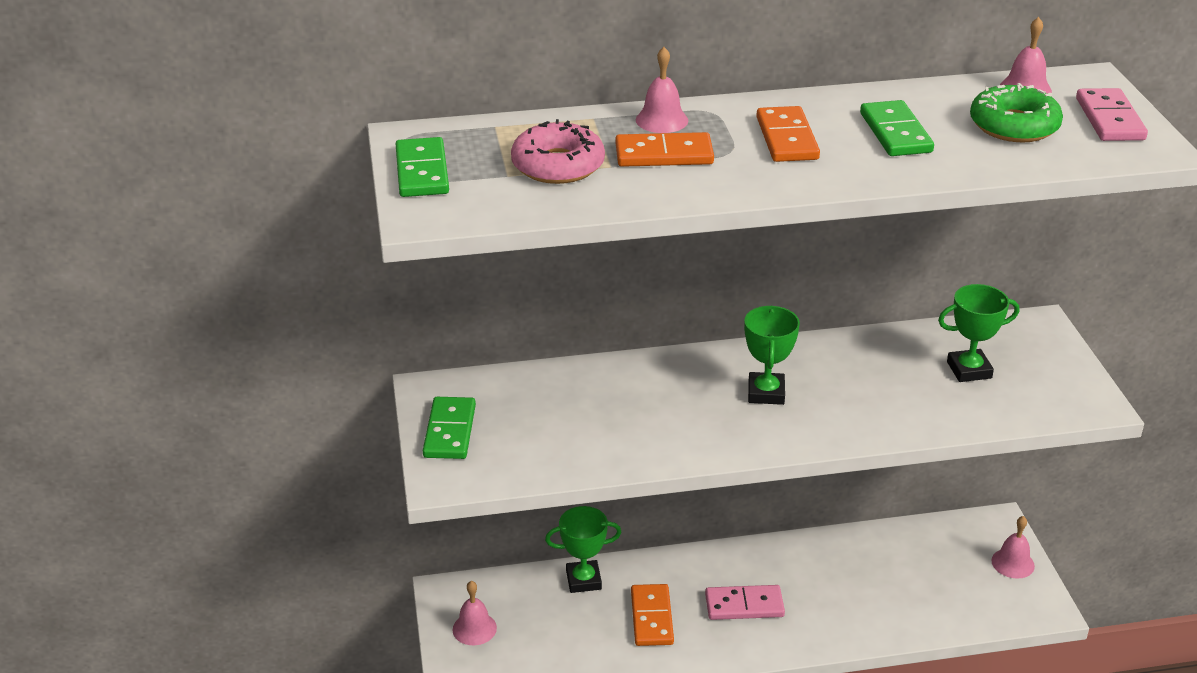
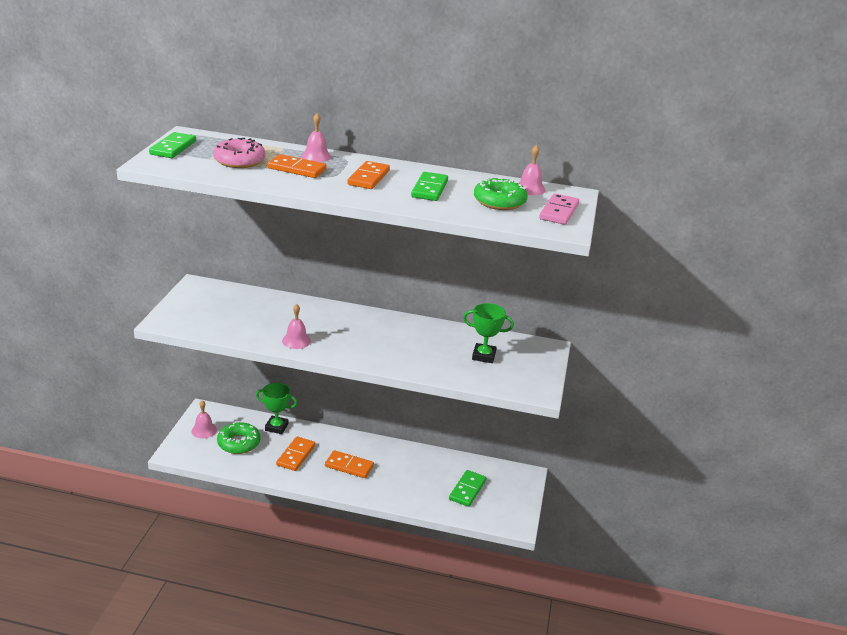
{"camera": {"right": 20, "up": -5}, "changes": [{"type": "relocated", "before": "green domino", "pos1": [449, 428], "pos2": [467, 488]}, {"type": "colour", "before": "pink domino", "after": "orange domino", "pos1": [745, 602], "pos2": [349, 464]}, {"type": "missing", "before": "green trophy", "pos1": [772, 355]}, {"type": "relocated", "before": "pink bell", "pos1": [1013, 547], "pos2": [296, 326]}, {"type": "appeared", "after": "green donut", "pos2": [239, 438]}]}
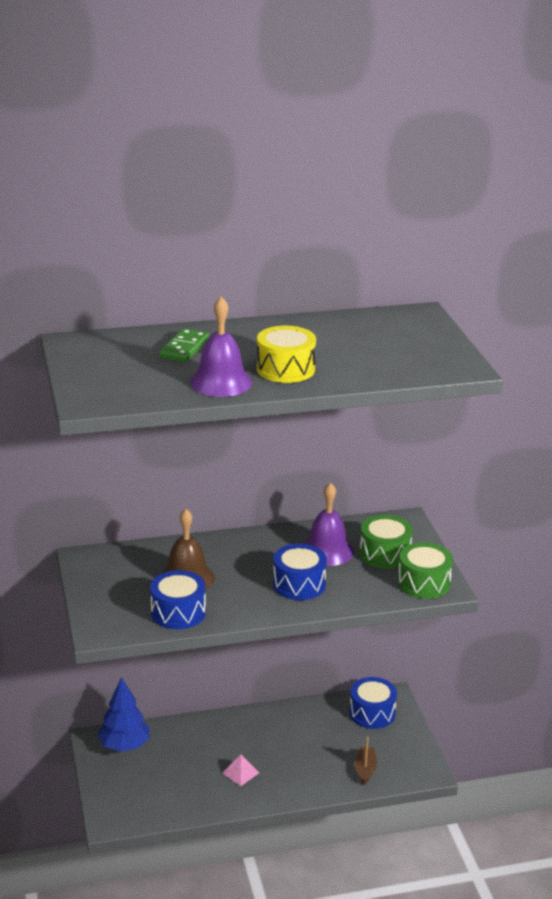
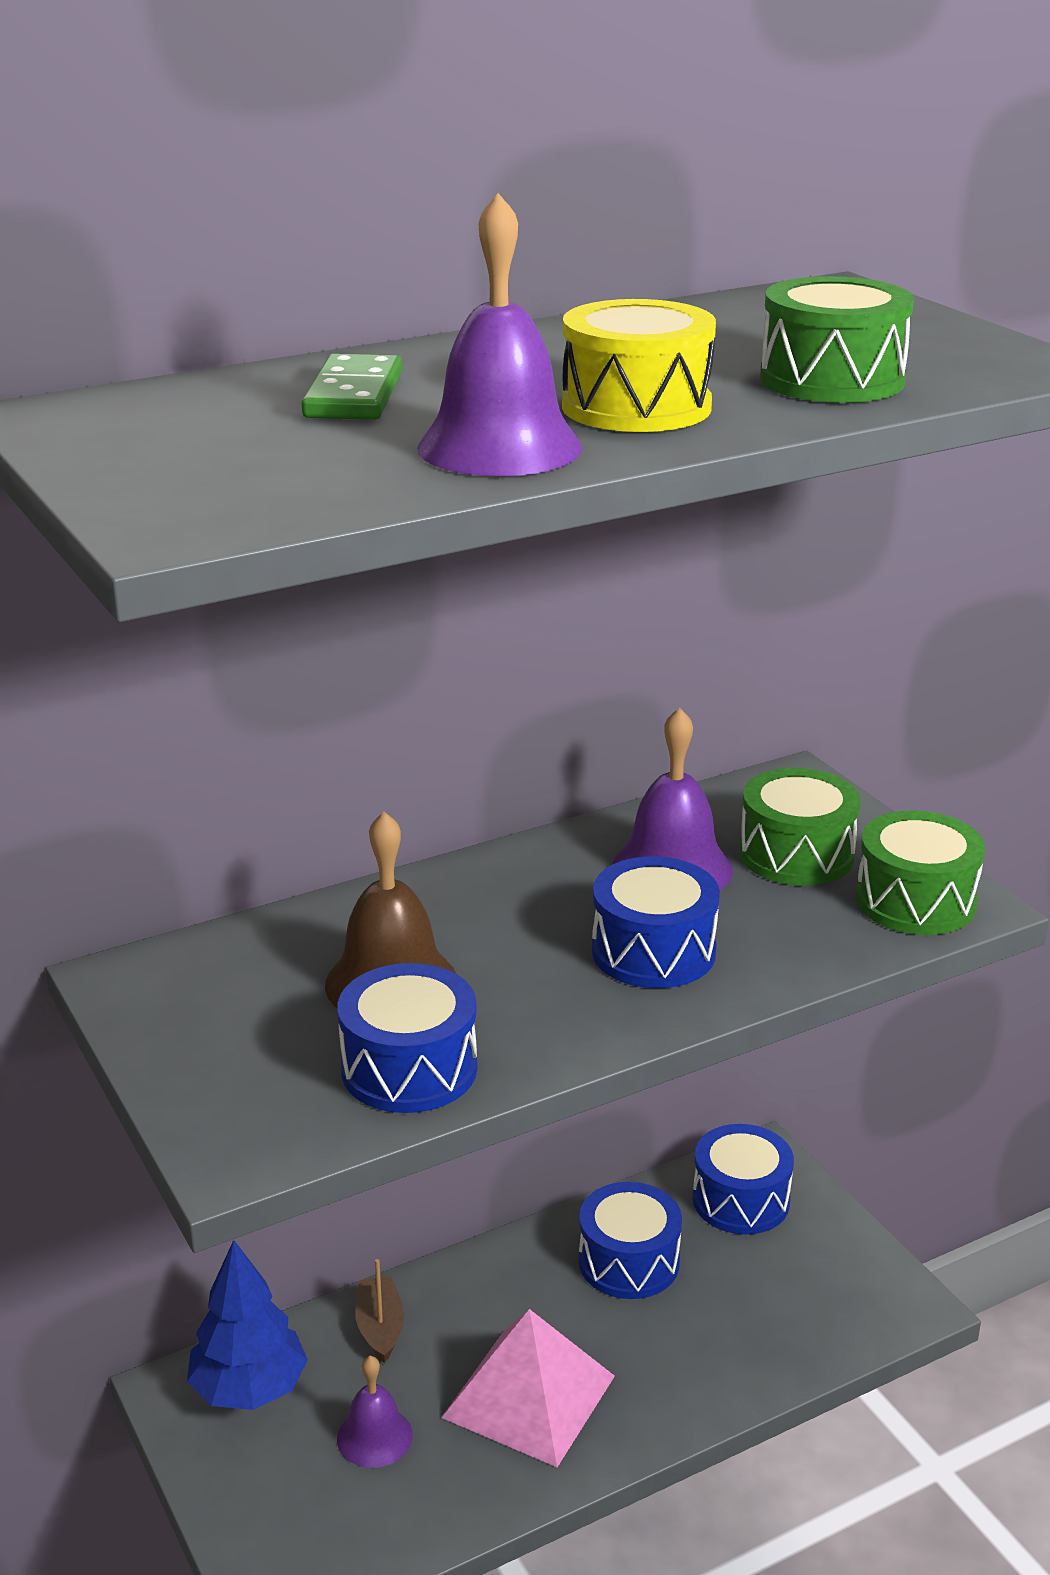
{"camera": {"right": -15, "up": 0}, "changes": [{"type": "size", "before": "pink pyramid", "pos1": [240, 770], "pos2": [528, 1388], "scale": 2.16}, {"type": "relocated", "before": "brown boat", "pos1": [366, 761], "pos2": [379, 1311]}, {"type": "appeared", "after": "purple bell", "pos2": [375, 1412]}, {"type": "appeared", "after": "blue drum", "pos2": [630, 1240]}, {"type": "appeared", "after": "green drum", "pos2": [837, 339]}]}
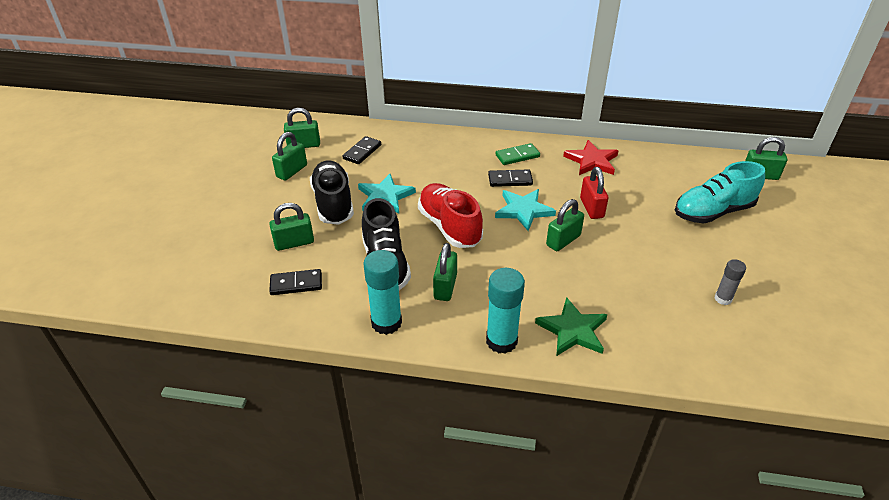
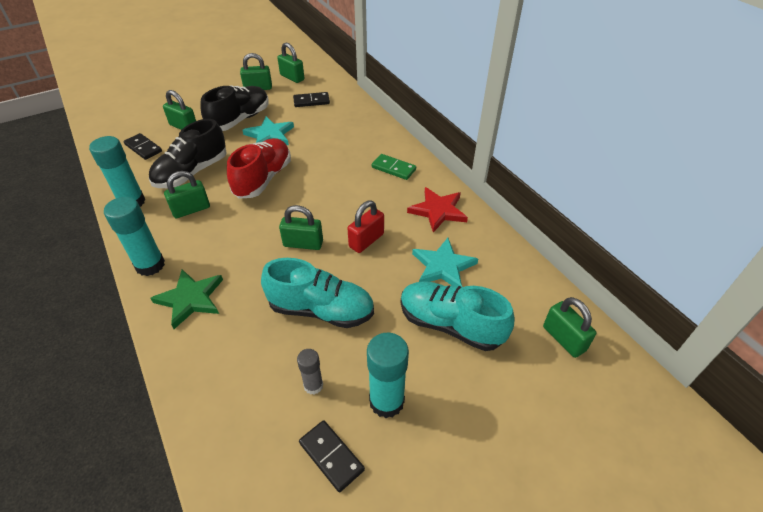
{"camera": {"right": 50, "up": 5}, "changes": [{"type": "relocated", "before": "black domino", "pos1": [510, 178], "pos2": [332, 456]}, {"type": "relocated", "before": "turquoise star", "pos1": [525, 210], "pos2": [445, 262]}, {"type": "appeared", "after": "turquoise shoe", "pos2": [317, 293]}, {"type": "appeared", "after": "turquoise glue stick", "pos2": [388, 375]}]}
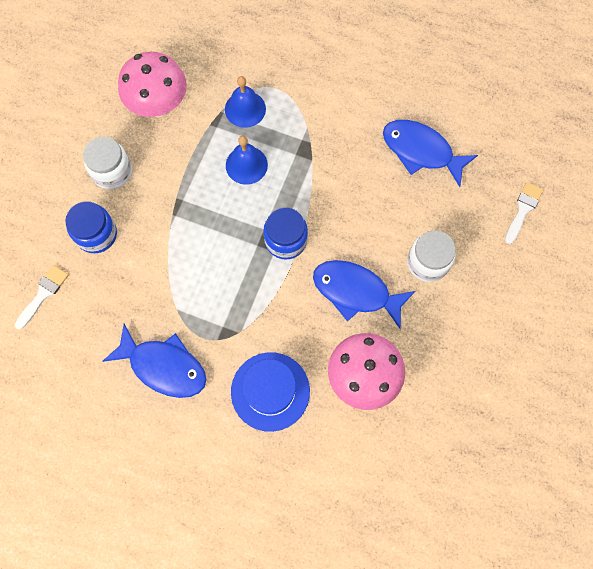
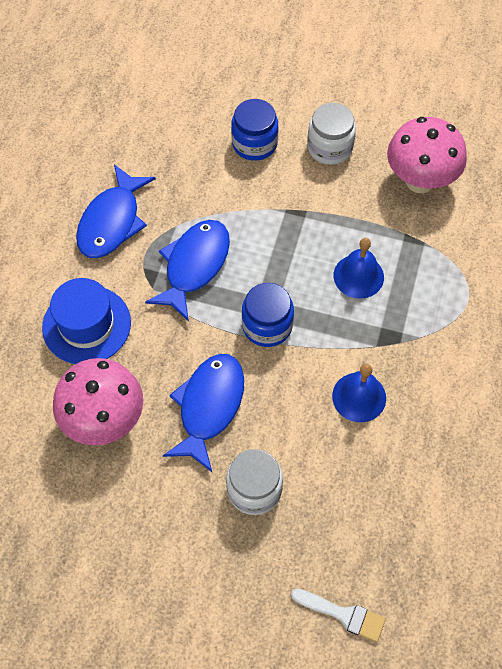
{"camera": {"right": 85, "up": -10}, "changes": [{"type": "missing", "before": "white brush", "pos1": [41, 297]}, {"type": "relocated", "before": "blue bell", "pos1": [245, 102], "pos2": [359, 393]}, {"type": "relocated", "before": "blue fish", "pos1": [430, 153], "pos2": [187, 270]}]}
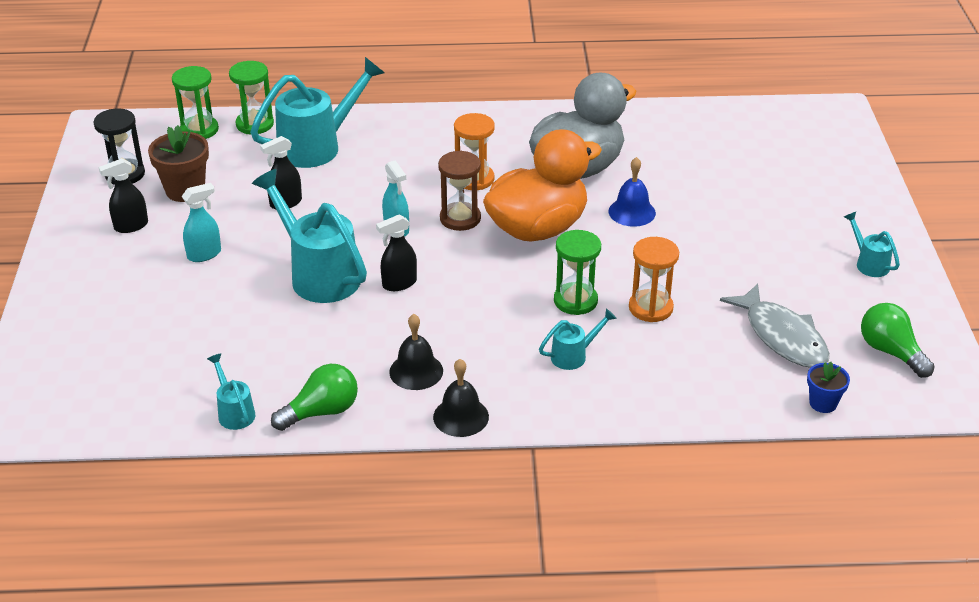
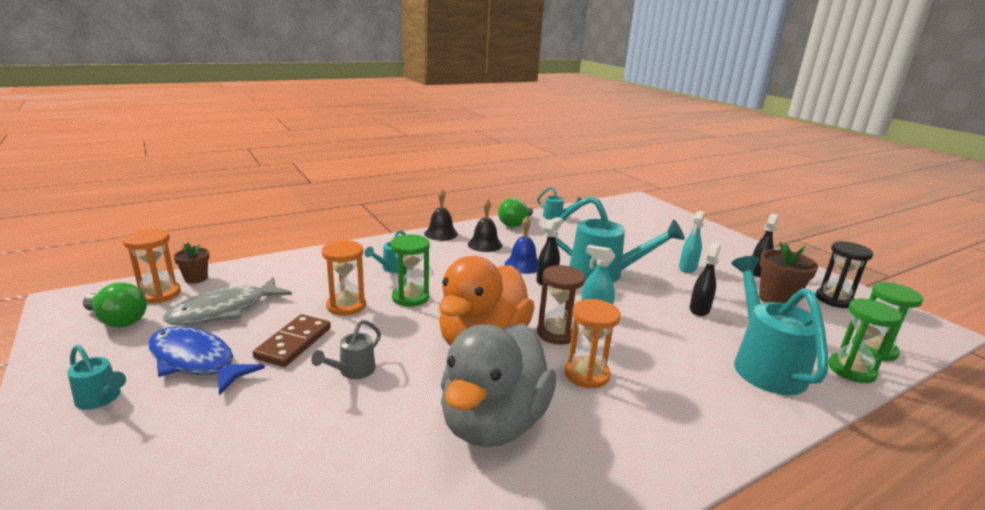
{"camera": {"right": 150, "up": -15}, "changes": [{"type": "spun", "before": "turquoise watering can", "pos1": [317, 112], "pos2": [779, 325], "turn": 150}, {"type": "relocated", "before": "blue bell", "pos1": [632, 192], "pos2": [521, 245]}, {"type": "spun", "before": "grey fish", "pos1": [775, 325], "pos2": [227, 301], "turn": -75}, {"type": "colour", "before": "blue flower pot", "after": "brown flower pot", "pos1": [828, 387], "pos2": [191, 263]}, {"type": "appeared", "after": "orange hourglass", "pos2": [152, 266]}, {"type": "appeared", "after": "blue fish", "pos2": [206, 360]}, {"type": "appeared", "after": "brown domino", "pos2": [292, 340]}, {"type": "appeared", "after": "grey watering can", "pos2": [346, 349]}]}
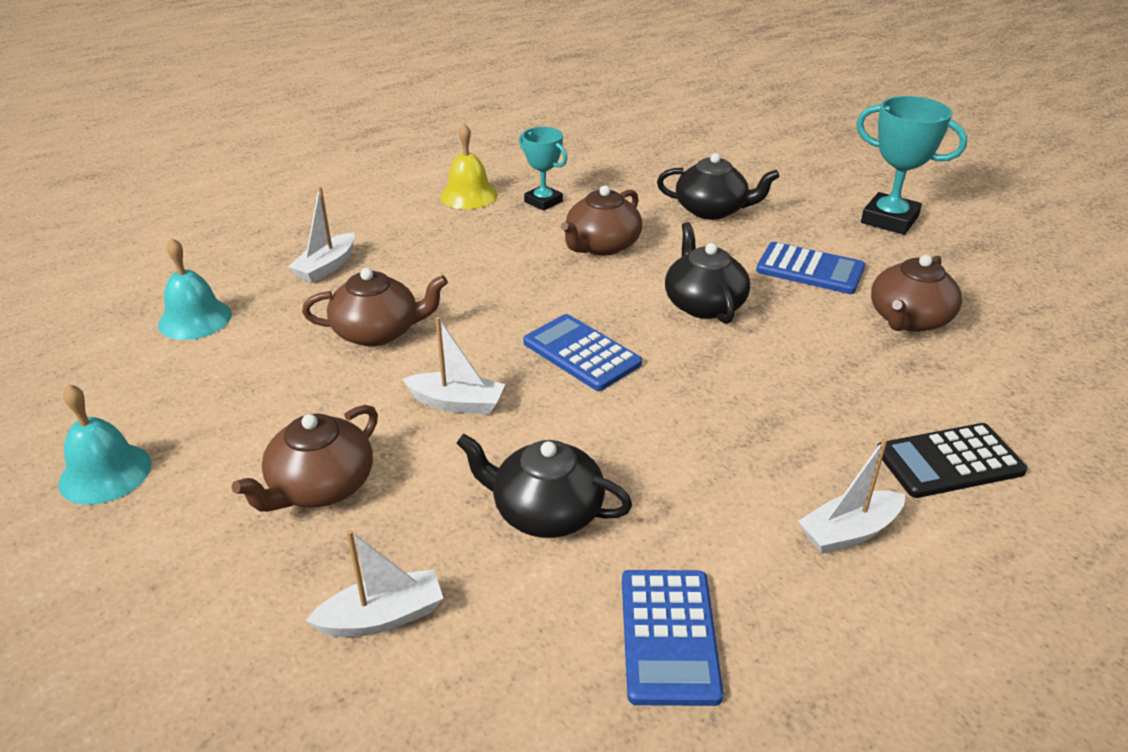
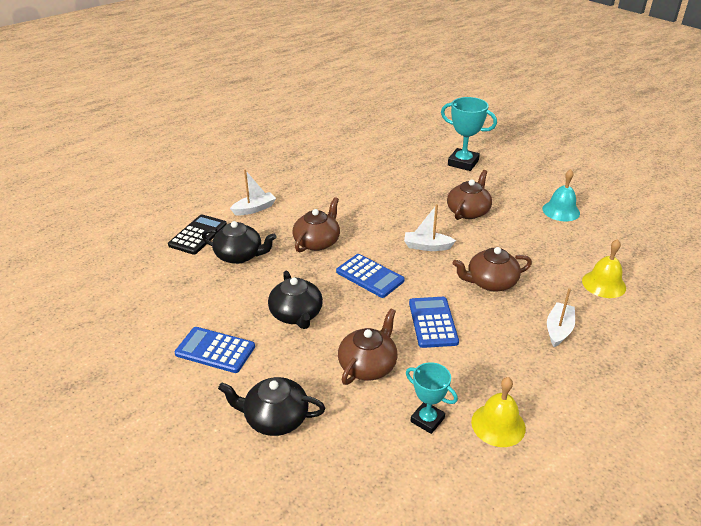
{"camera": {"right": 175, "up": 0}, "changes": [{"type": "colour", "before": "turquoise bell", "after": "yellow bell", "pos1": [195, 289], "pos2": [604, 268]}, {"type": "missing", "before": "white boat", "pos1": [374, 583]}, {"type": "relocated", "before": "black teapot", "pos1": [544, 486], "pos2": [239, 242]}, {"type": "relocated", "before": "blue calculator", "pos1": [673, 638], "pos2": [434, 322]}, {"type": "relocated", "before": "turquoise trophy", "pos1": [911, 165], "pos2": [469, 134]}, {"type": "relocated", "before": "brown teapot", "pos1": [916, 293], "pos2": [316, 224]}, {"type": "spun", "before": "black calculator", "pos1": [952, 460], "pos2": [197, 234], "turn": -45}]}
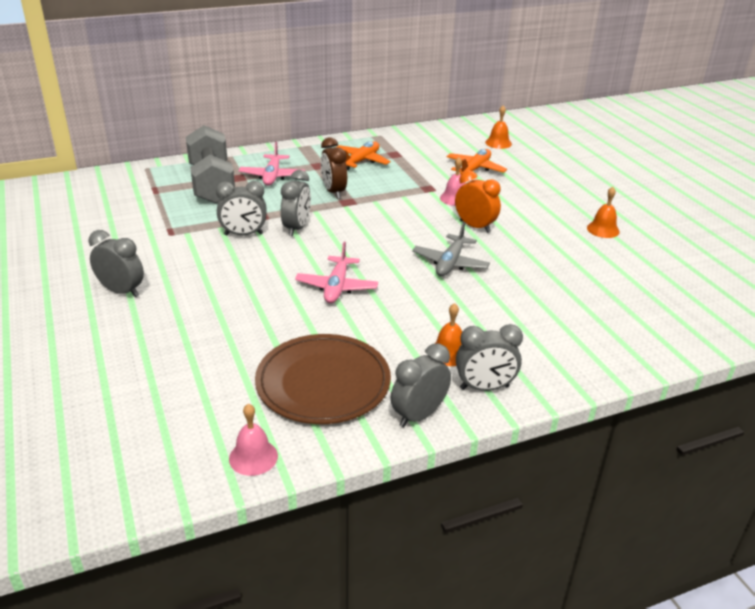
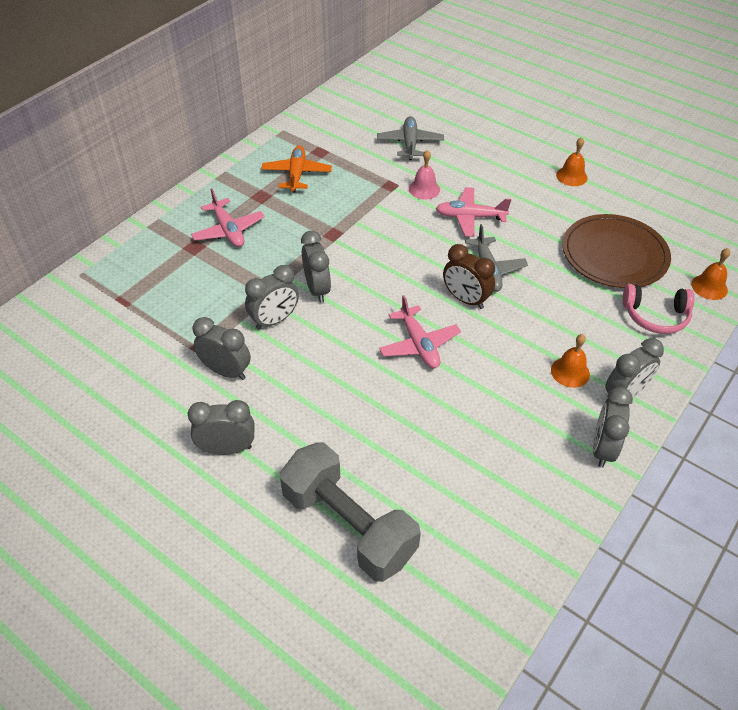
{"camera": {"right": -30, "up": 15}, "changes": [{"type": "relocated", "before": "grey dumbbell", "pos1": [210, 164], "pos2": [350, 512]}, {"type": "missing", "before": "pink bell", "pos1": [253, 440]}, {"type": "relocated", "before": "brown plate", "pos1": [323, 379], "pos2": [616, 251]}, {"type": "relocated", "before": "brown clock", "pos1": [334, 168], "pos2": [469, 276]}, {"type": "colour", "before": "orange plane", "after": "grey plane", "pos1": [476, 162], "pos2": [410, 138]}, {"type": "exchanged", "before": "orange clock", "after": "pink plane", "pos1": [478, 201], "pos2": [473, 212]}, {"type": "relocated", "before": "orange bell", "pos1": [498, 127], "pos2": [710, 274]}, {"type": "appeared", "after": "grey clock", "pos2": [222, 348]}, {"type": "appeared", "after": "pink headphones", "pos2": [658, 309]}]}
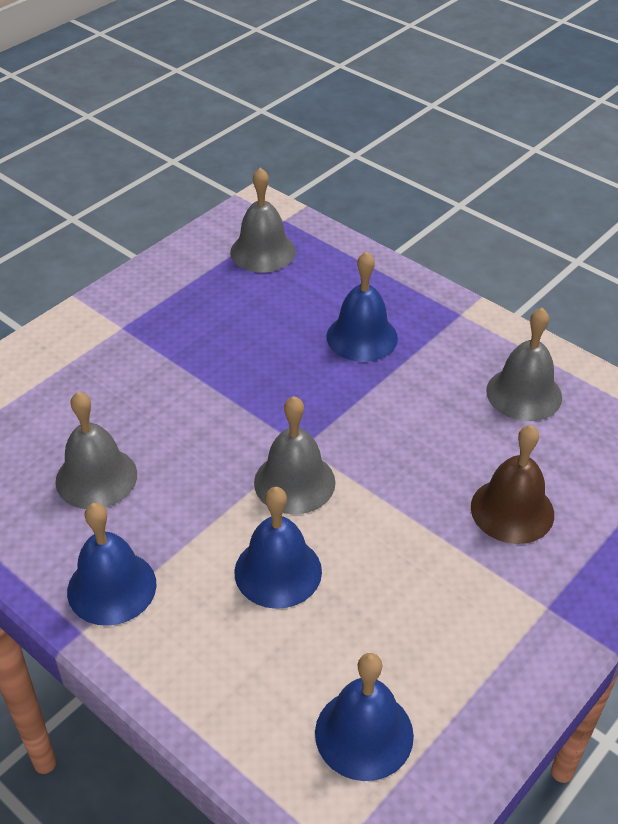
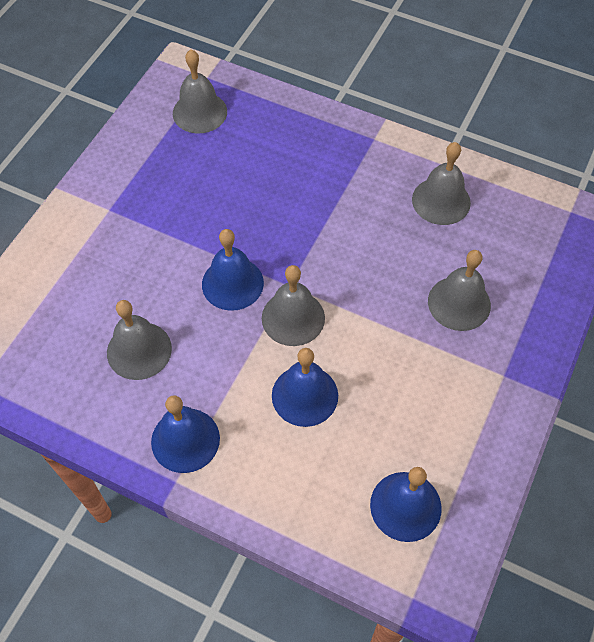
{"camera": {"right": -15, "up": 15}, "changes": [{"type": "relocated", "before": "blue bell", "pos1": [362, 306], "pos2": [233, 270]}, {"type": "colour", "before": "brown bell", "after": "grey bell", "pos1": [512, 484], "pos2": [459, 290]}]}
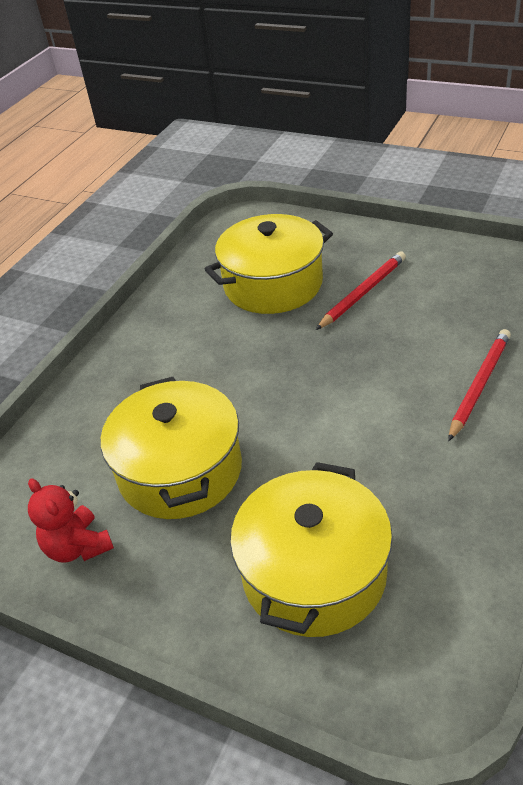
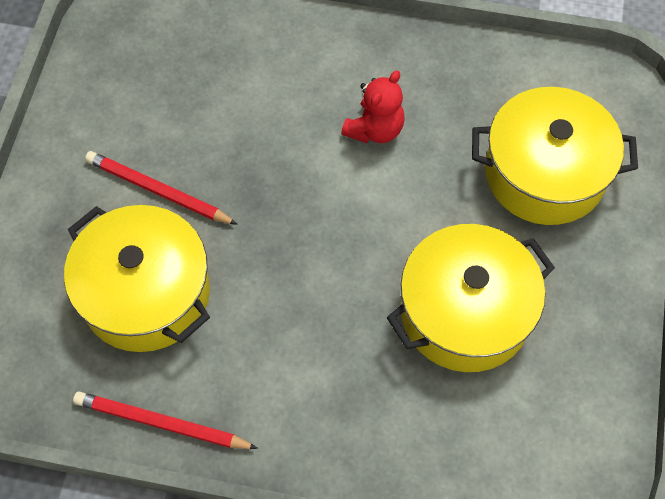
{"camera": {"right": -110, "up": 20}, "changes": [{"type": "relocated", "before": "red teddy bear", "pos1": [71, 520], "pos2": [373, 106]}, {"type": "relocated", "before": "red pencil", "pos1": [479, 385], "pos2": [165, 420]}]}
